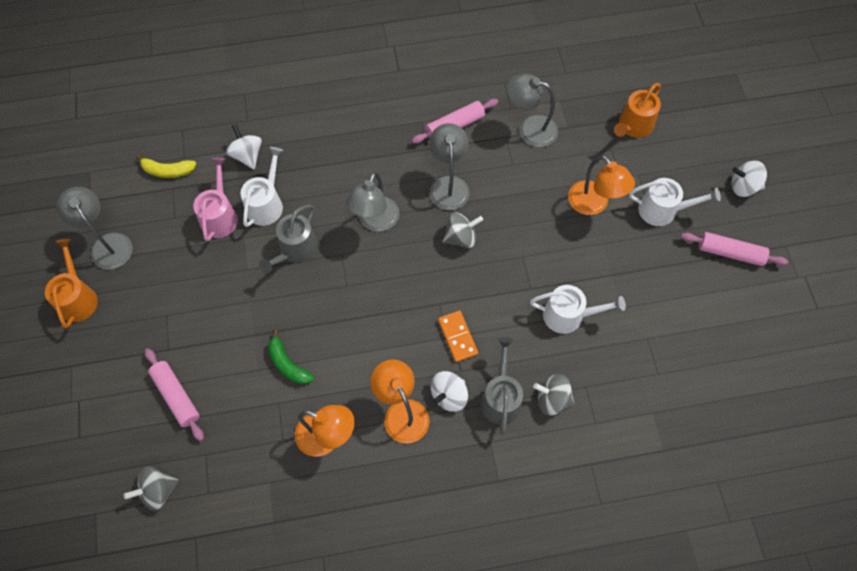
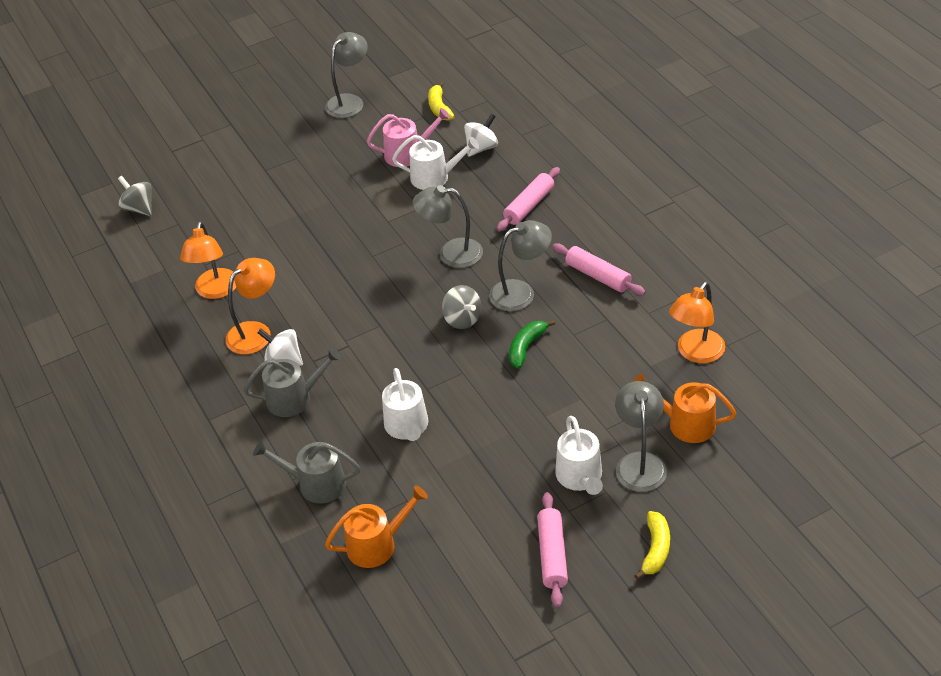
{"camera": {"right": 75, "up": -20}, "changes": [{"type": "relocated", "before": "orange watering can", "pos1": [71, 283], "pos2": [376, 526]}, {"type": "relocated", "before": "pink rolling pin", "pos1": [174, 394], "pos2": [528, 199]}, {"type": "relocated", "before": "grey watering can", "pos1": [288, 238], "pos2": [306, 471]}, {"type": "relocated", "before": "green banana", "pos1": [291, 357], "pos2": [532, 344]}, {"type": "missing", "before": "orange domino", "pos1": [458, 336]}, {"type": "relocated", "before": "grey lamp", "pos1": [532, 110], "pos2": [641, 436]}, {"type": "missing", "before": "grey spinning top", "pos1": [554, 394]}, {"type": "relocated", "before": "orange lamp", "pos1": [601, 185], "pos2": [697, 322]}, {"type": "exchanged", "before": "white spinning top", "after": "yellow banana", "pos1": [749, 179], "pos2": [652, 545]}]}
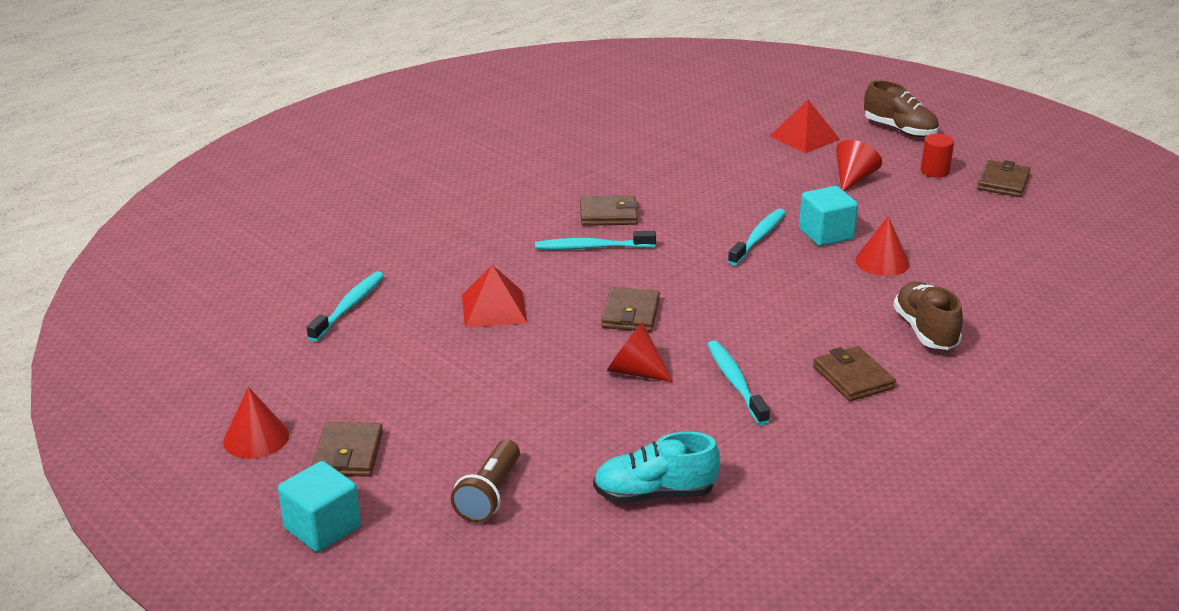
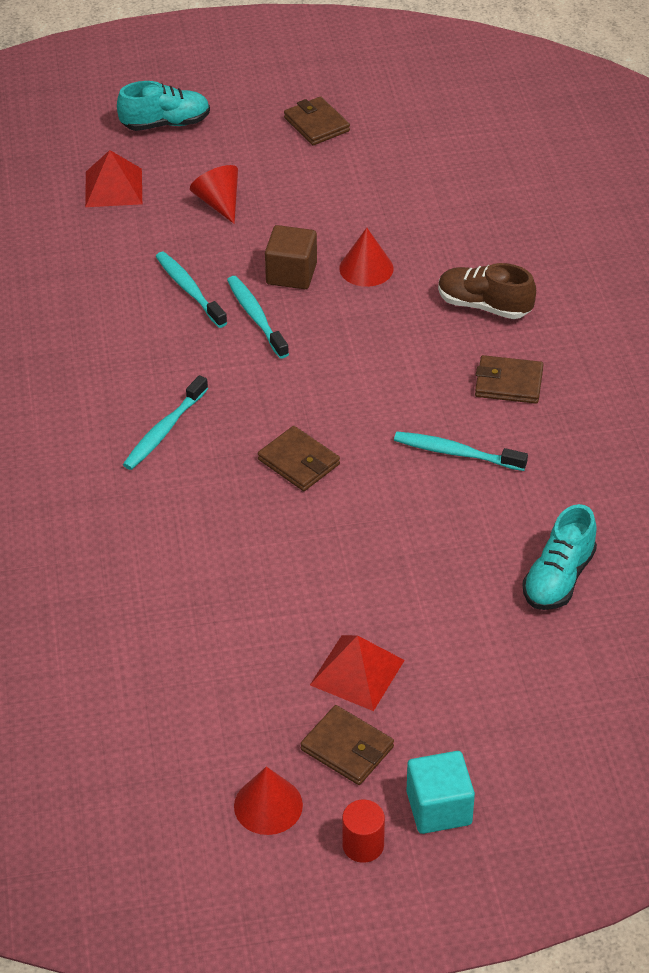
{"camera": {"right": -55, "up": 15}, "changes": [{"type": "relocated", "before": "turquoise toothbrush", "pos1": [345, 307], "pos2": [191, 290]}, {"type": "missing", "before": "brown flashlight", "pos1": [485, 481]}, {"type": "relocated", "before": "red pyramid", "pos1": [495, 296], "pos2": [357, 673]}, {"type": "missing", "before": "brown wallet", "pos1": [609, 211]}, {"type": "missing", "before": "red cone", "pos1": [640, 352]}, {"type": "colour", "before": "turquoise cube", "after": "brown cube", "pos1": [828, 216], "pos2": [291, 257]}, {"type": "colour", "before": "brown shoe", "after": "turquoise shoe", "pos1": [901, 108], "pos2": [163, 106]}, {"type": "relocated", "before": "red cylinder", "pos1": [937, 156], "pos2": [363, 831]}]}
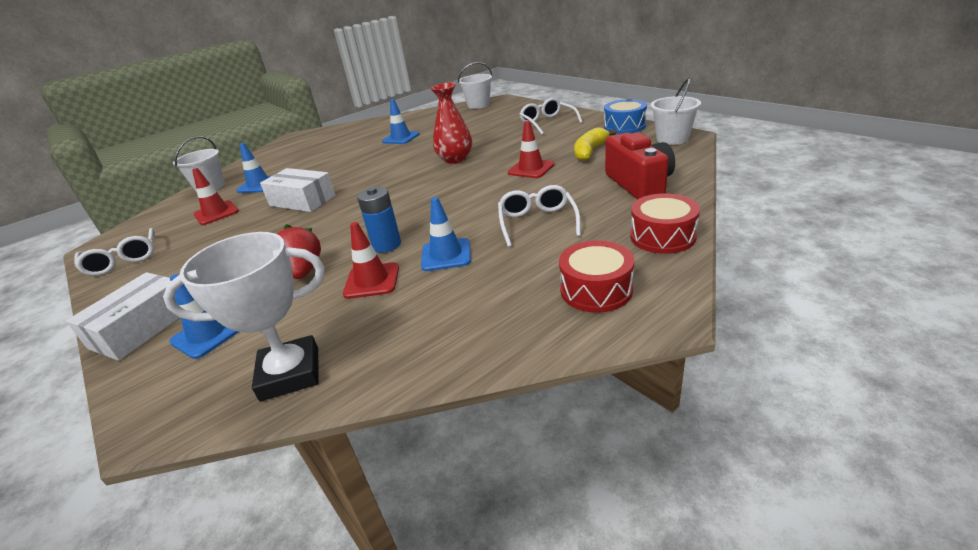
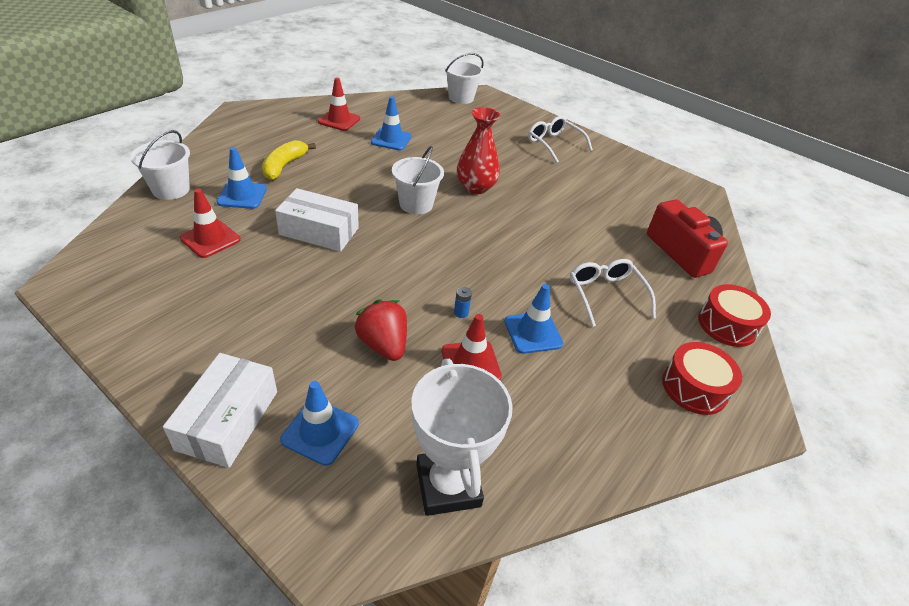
{"camera": {"right": -20, "up": 10}, "changes": [{"type": "missing", "before": "white glasses", "pos1": [114, 252]}, {"type": "spun", "before": "white trophy", "pos1": [243, 316], "pos2": [462, 437], "turn": -75}, {"type": "size", "before": "blue battery", "pos1": [379, 220], "pos2": [463, 302], "scale": 0.48}, {"type": "relocated", "before": "red traffic cone", "pos1": [531, 149], "pos2": [339, 104]}, {"type": "relocated", "before": "yellow banana", "pos1": [595, 144], "pos2": [289, 160]}, {"type": "missing", "before": "blue drum", "pos1": [625, 116]}, {"type": "relocated", "before": "white bucket", "pos1": [676, 111], "pos2": [418, 180]}]}
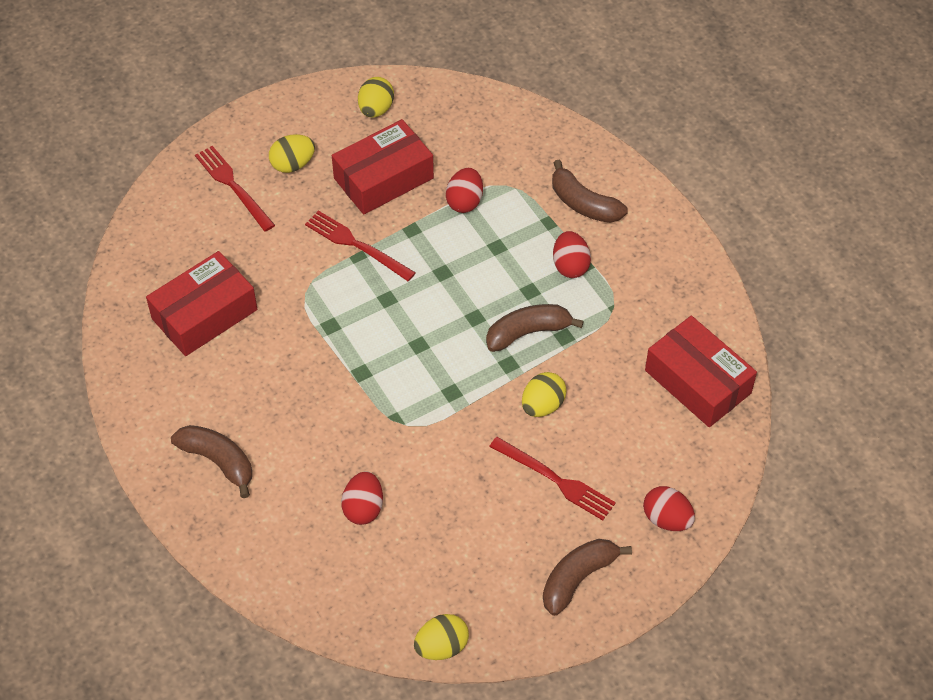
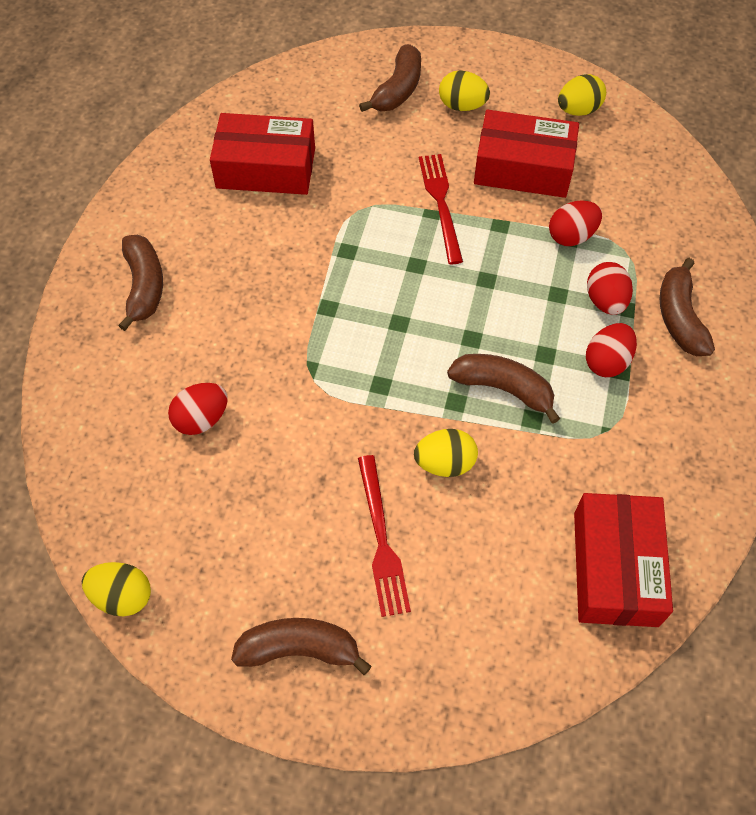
{"camera": {"right": 45, "up": 5}, "changes": [{"type": "exchanged", "before": "red fork", "after": "brown banana", "pos1": [235, 189], "pos2": [390, 78]}, {"type": "relocated", "before": "red egg", "pos1": [669, 508], "pos2": [610, 288]}]}
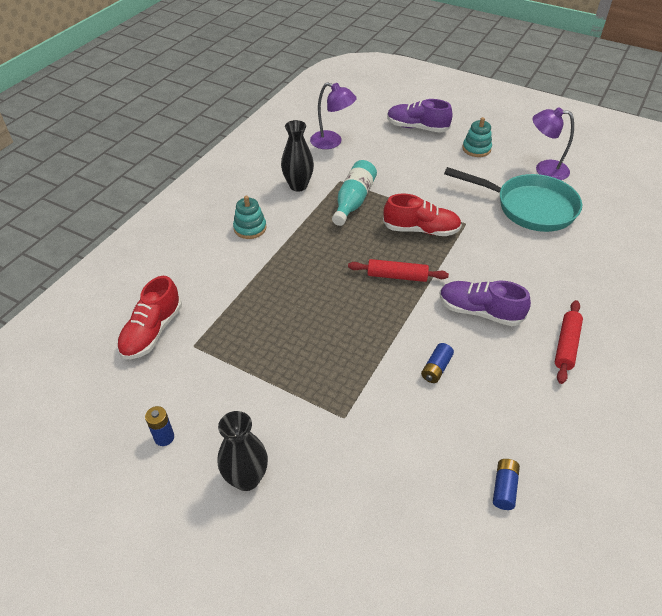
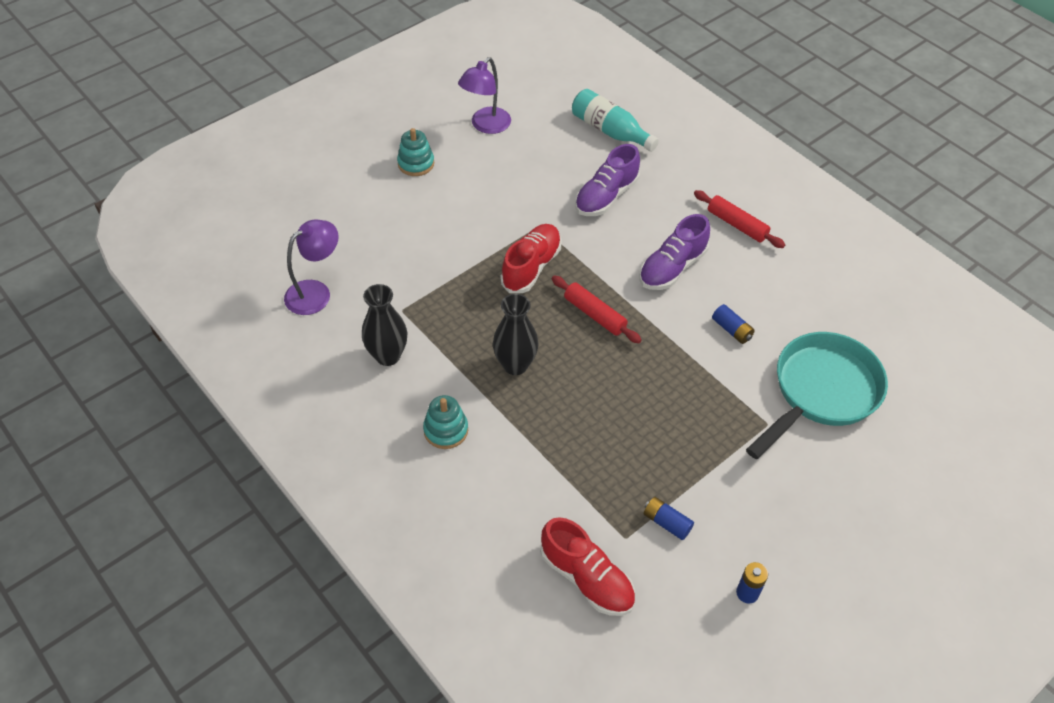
{"camera": {"right": -70, "up": 5}, "changes": [{"type": "relocated", "before": "black vase", "pos1": [243, 451], "pos2": [515, 334]}, {"type": "relocated", "before": "turquoise bottle", "pos1": [354, 193], "pos2": [615, 120]}, {"type": "spun", "before": "red rolling pin", "pos1": [398, 270], "pos2": [597, 309], "turn": -75}, {"type": "relocated", "before": "purple shoe", "pos1": [419, 116], "pos2": [607, 180]}, {"type": "relocated", "before": "turquoise pan", "pos1": [513, 199], "pos2": [817, 395]}, {"type": "relocated", "before": "blue battery", "pos1": [506, 484], "pos2": [669, 518]}]}
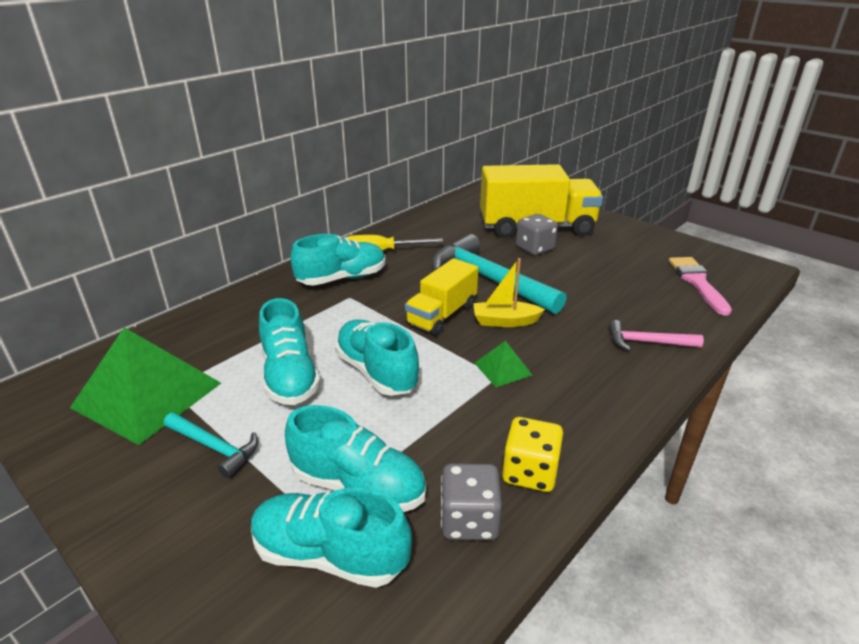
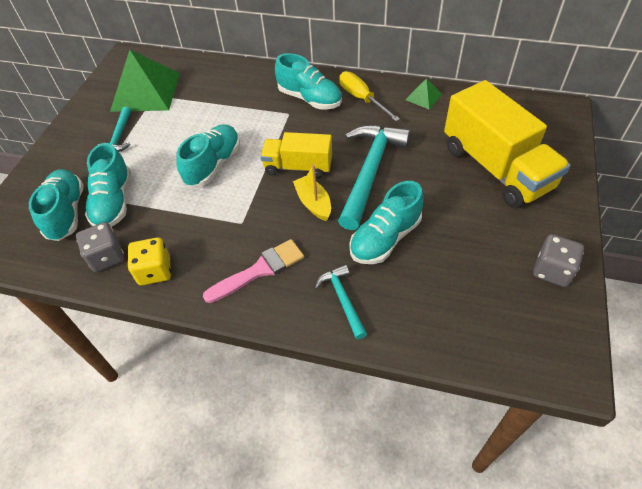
{"camera": {"right": 65, "up": 20}, "changes": [{"type": "relocated", "before": "turquoise shoe", "pos1": [290, 351], "pos2": [387, 222]}, {"type": "relocated", "before": "green pyramid", "pos1": [503, 364], "pos2": [423, 93]}, {"type": "relocated", "before": "grey dice", "pos1": [537, 234], "pos2": [558, 260]}, {"type": "colour", "before": "pink hammer", "after": "turquoise hammer", "pos1": [656, 335], "pos2": [341, 302]}, {"type": "relocated", "before": "pink brush", "pos1": [700, 286], "pos2": [253, 271]}]}
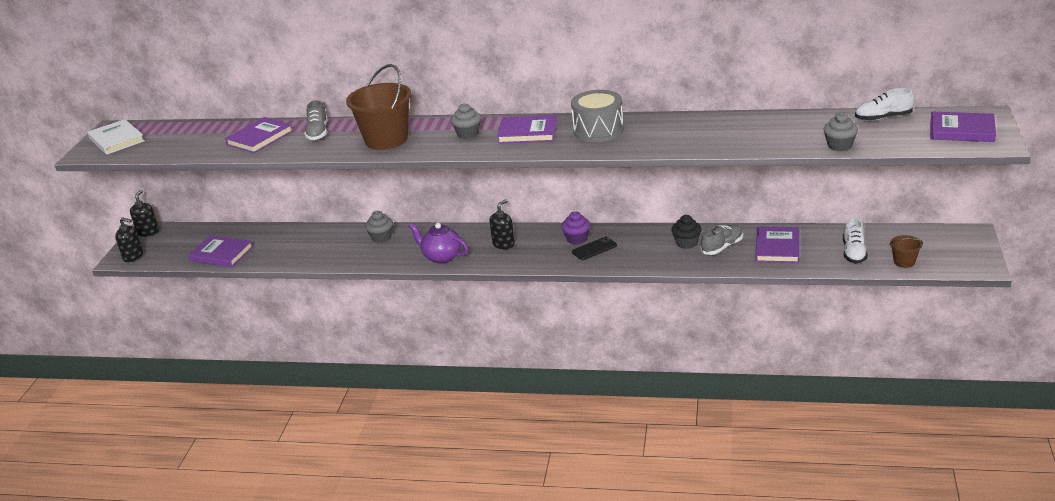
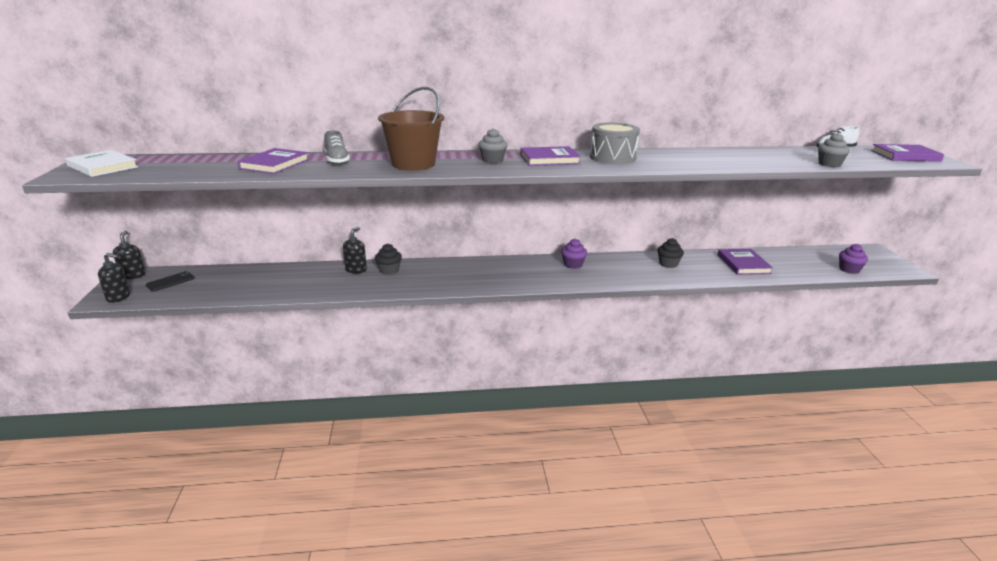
{"camera": {"right": -20, "up": -5}, "changes": [{"type": "missing", "before": "purple book", "pos1": [220, 251]}, {"type": "colour", "before": "grey cupcake", "after": "black cupcake", "pos1": [379, 227], "pos2": [388, 259]}, {"type": "missing", "before": "purple teapot", "pos1": [438, 243]}, {"type": "relocated", "before": "black soap dispenser", "pos1": [502, 224], "pos2": [355, 250]}, {"type": "relocated", "before": "black phone", "pos1": [594, 248], "pos2": [170, 281]}, {"type": "missing", "before": "grey shoe", "pos1": [722, 240]}, {"type": "missing", "before": "white shoe", "pos1": [855, 240]}, {"type": "exchanged", "before": "brown bucket", "after": "purple cupcake", "pos1": [906, 251], "pos2": [853, 259]}]}
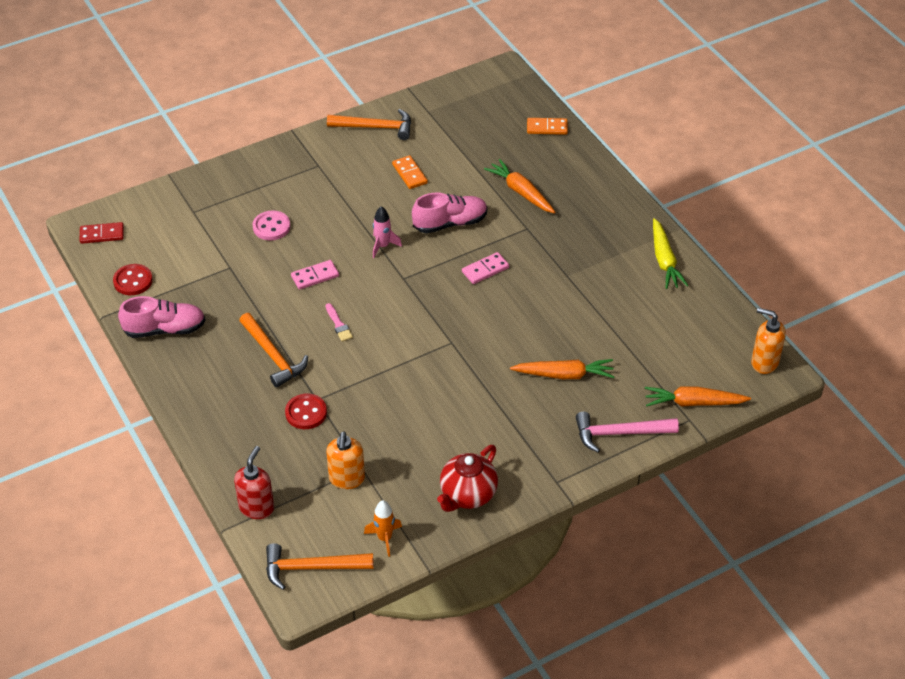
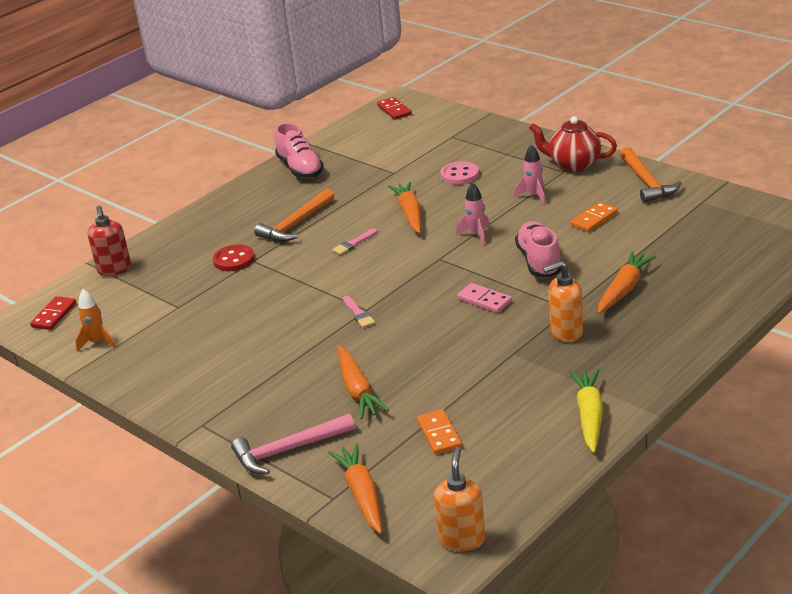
{"camera": {"right": 75, "up": -15}, "changes": [{"type": "missing", "before": "red button", "pos1": [133, 279]}, {"type": "spun", "before": "red soap dispenser", "pos1": [254, 482], "pos2": [109, 241], "turn": 75}, {"type": "exchanged", "before": "orange hammer", "after": "red domino", "pos1": [320, 566], "pos2": [53, 313]}, {"type": "exchanged", "before": "pink domino", "after": "orange carrot", "pos1": [315, 275], "pos2": [404, 207]}, {"type": "relocated", "before": "orange soap dispenser", "pos1": [345, 460], "pos2": [563, 301]}, {"type": "spun", "before": "pink shoe", "pos1": [449, 213], "pos2": [538, 249], "turn": -150}, {"type": "relocated", "before": "red teapot", "pos1": [467, 478], "pos2": [573, 144]}, {"type": "relocated", "before": "orange domino", "pos1": [547, 126], "pos2": [439, 431]}, {"type": "spun", "before": "pink hammer", "pos1": [627, 432], "pos2": [293, 444], "turn": -90}, {"type": "spun", "before": "yellow carrot", "pos1": [671, 253], "pos2": [586, 411], "turn": 120}, {"type": "appeared", "after": "pink brush", "pos2": [359, 312]}, {"type": "appeared", "after": "pink rocket", "pos2": [529, 174]}]}
